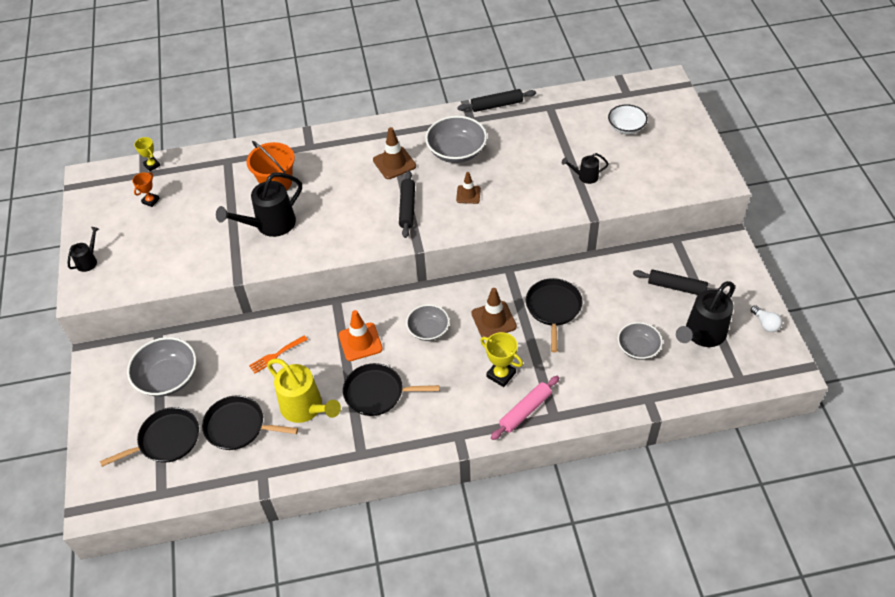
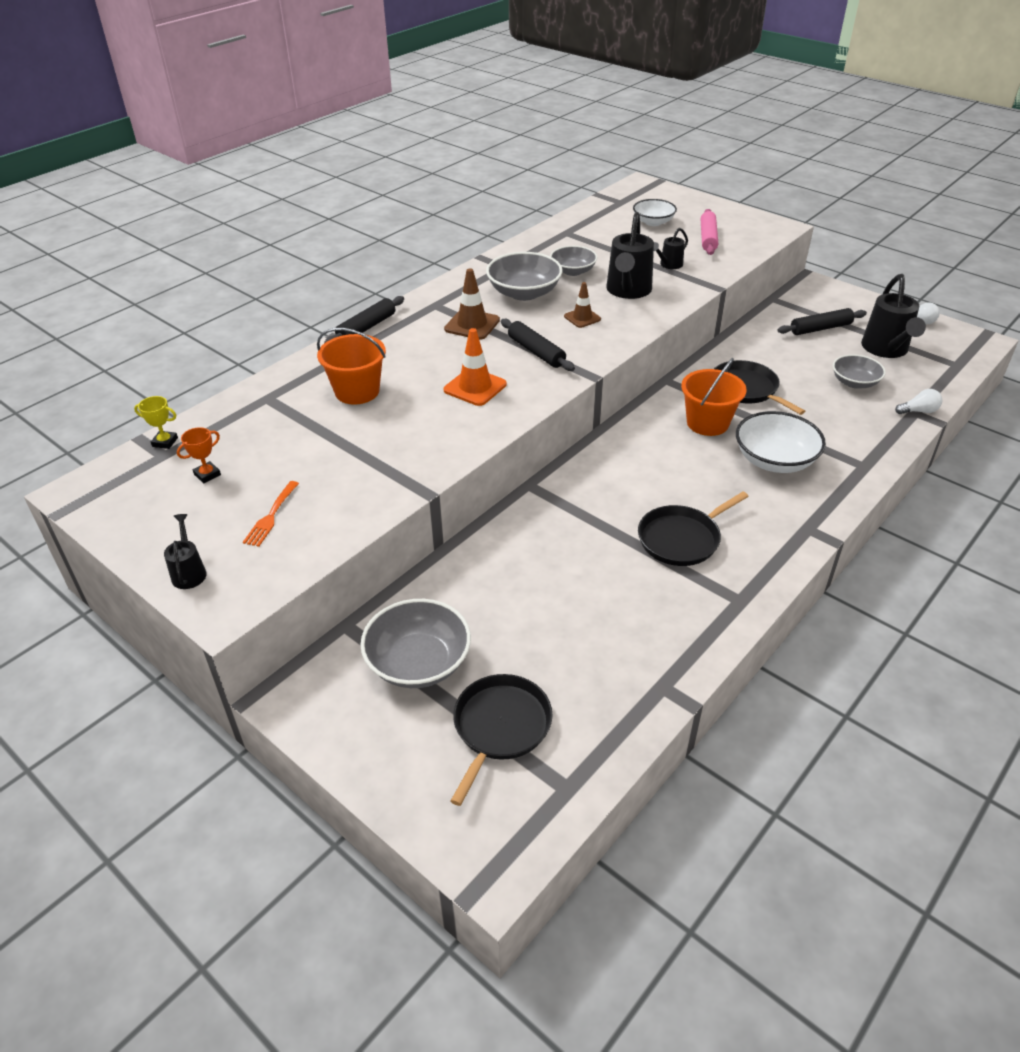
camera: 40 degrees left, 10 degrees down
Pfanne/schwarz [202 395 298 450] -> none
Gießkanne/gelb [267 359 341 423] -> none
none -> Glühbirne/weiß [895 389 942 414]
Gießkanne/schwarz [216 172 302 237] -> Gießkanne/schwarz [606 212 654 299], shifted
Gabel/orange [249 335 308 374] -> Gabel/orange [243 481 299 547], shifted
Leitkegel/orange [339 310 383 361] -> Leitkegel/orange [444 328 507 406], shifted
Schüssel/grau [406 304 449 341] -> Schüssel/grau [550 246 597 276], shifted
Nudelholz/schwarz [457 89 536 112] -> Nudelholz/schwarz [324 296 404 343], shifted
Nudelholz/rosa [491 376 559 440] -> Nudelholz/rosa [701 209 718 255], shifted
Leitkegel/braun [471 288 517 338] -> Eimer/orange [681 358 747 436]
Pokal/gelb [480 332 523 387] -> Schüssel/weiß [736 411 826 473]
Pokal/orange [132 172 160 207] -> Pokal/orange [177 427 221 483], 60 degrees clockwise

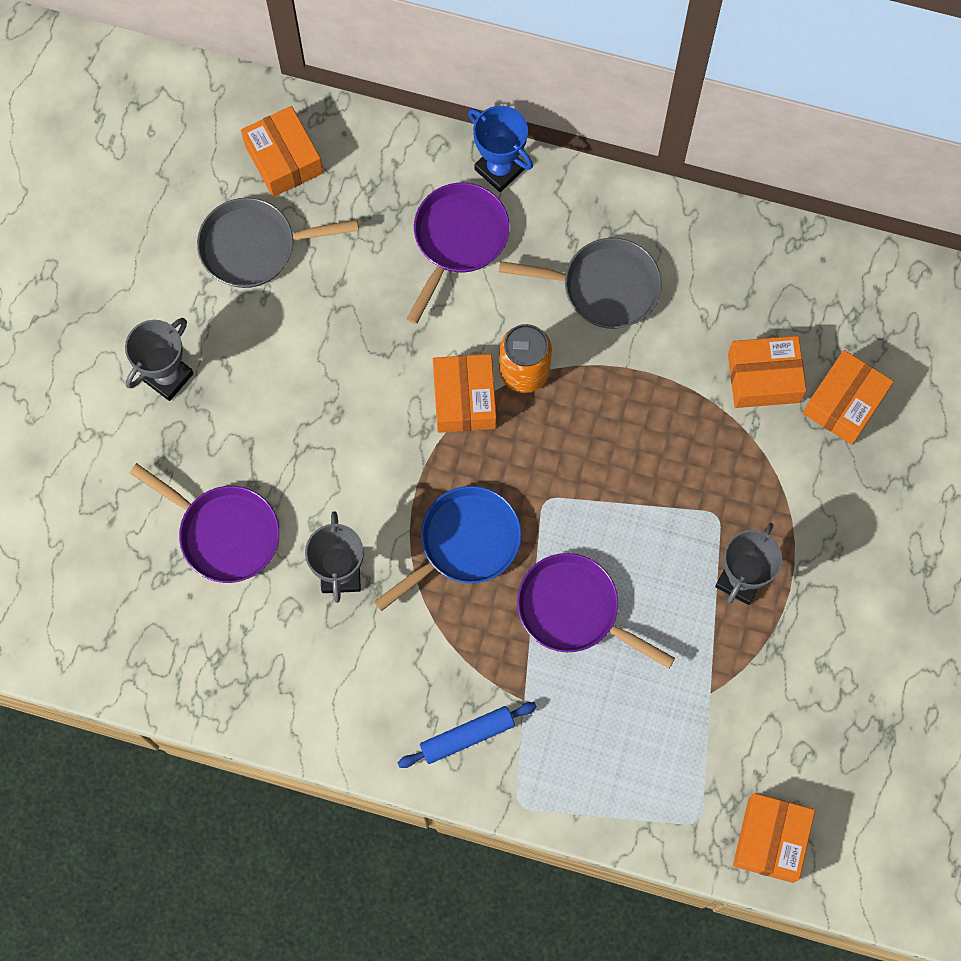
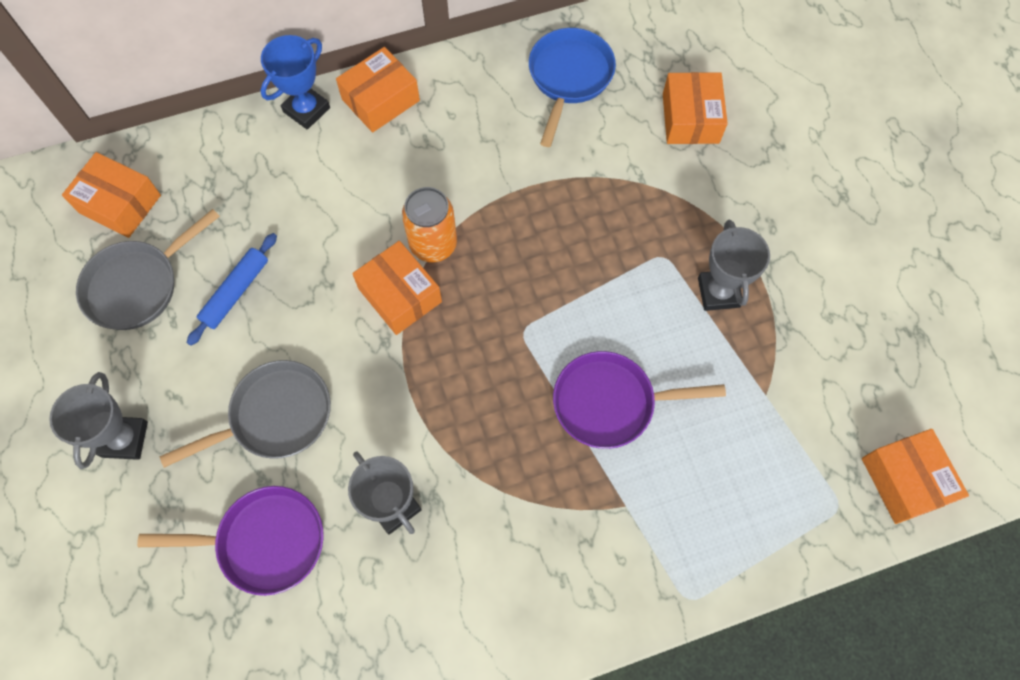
camera: 35 degrees left, 5 degrees down
Pfanne/lila [407 183 510 324] -> none
Pfanne/blau [374 486 521 611] -> Pfanne/blau [529 28 616 147], shifted
Nudelholz/blau [398 702 537 768] -> Nudelholz/blau [187 233 277 346], shifted
Pfanne/grau [499 238 662 329] -> Pfanne/grau [160 360 331 468], shifted
Schachtel/orange [728 336 806 408] -> Schachtel/orange [336 47 420 133], shifted
Pokal/blau [468 106 533 192] -> Pokal/blau [260 35 330 130], 60 degrees counterclockwise

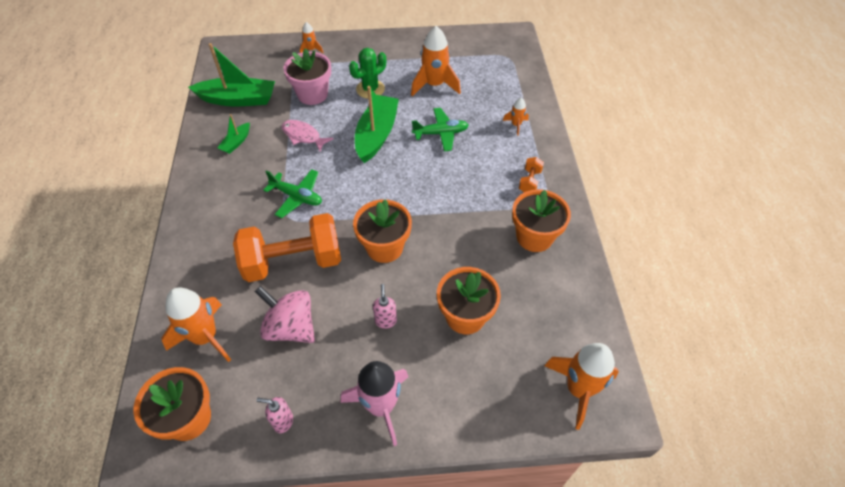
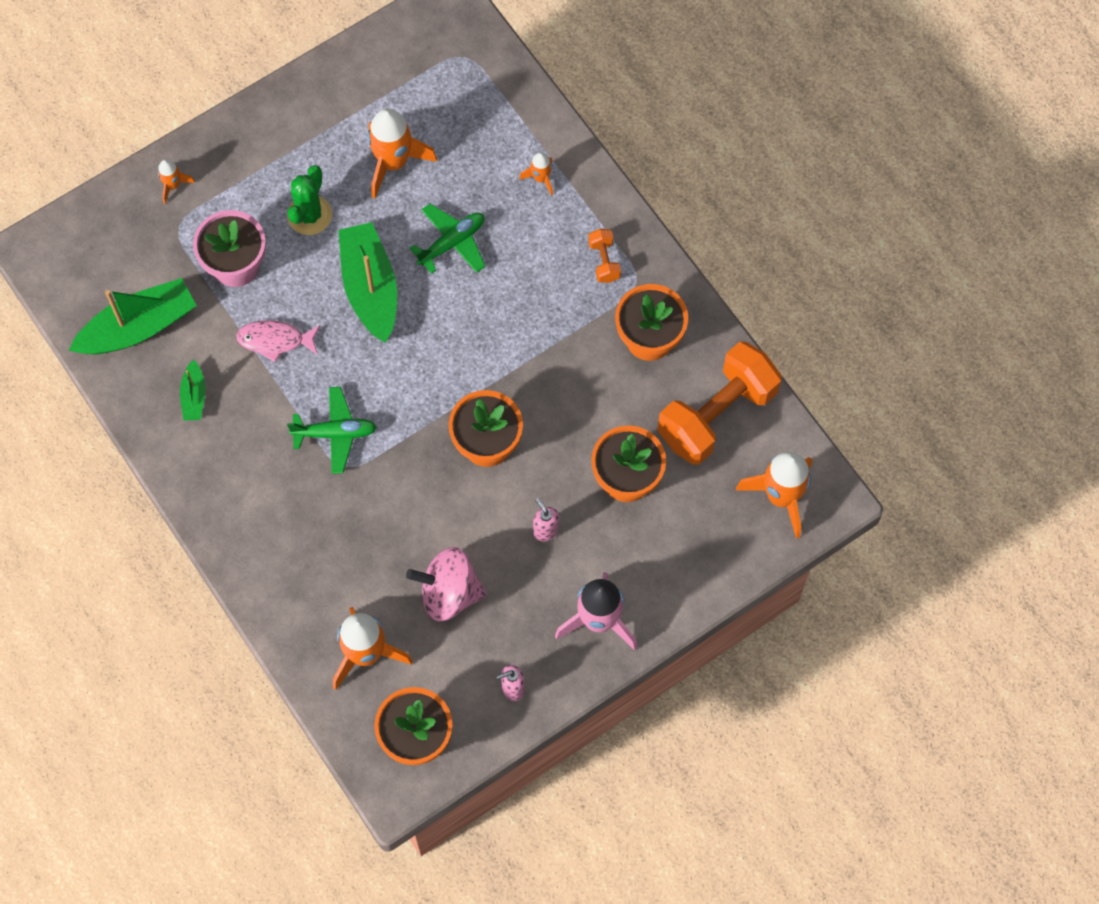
camera: 30 degrees left, 15 degrees up
Hantel/orange [233 213 341 282] -> Hantel/orange [657 342 782 465], shifted

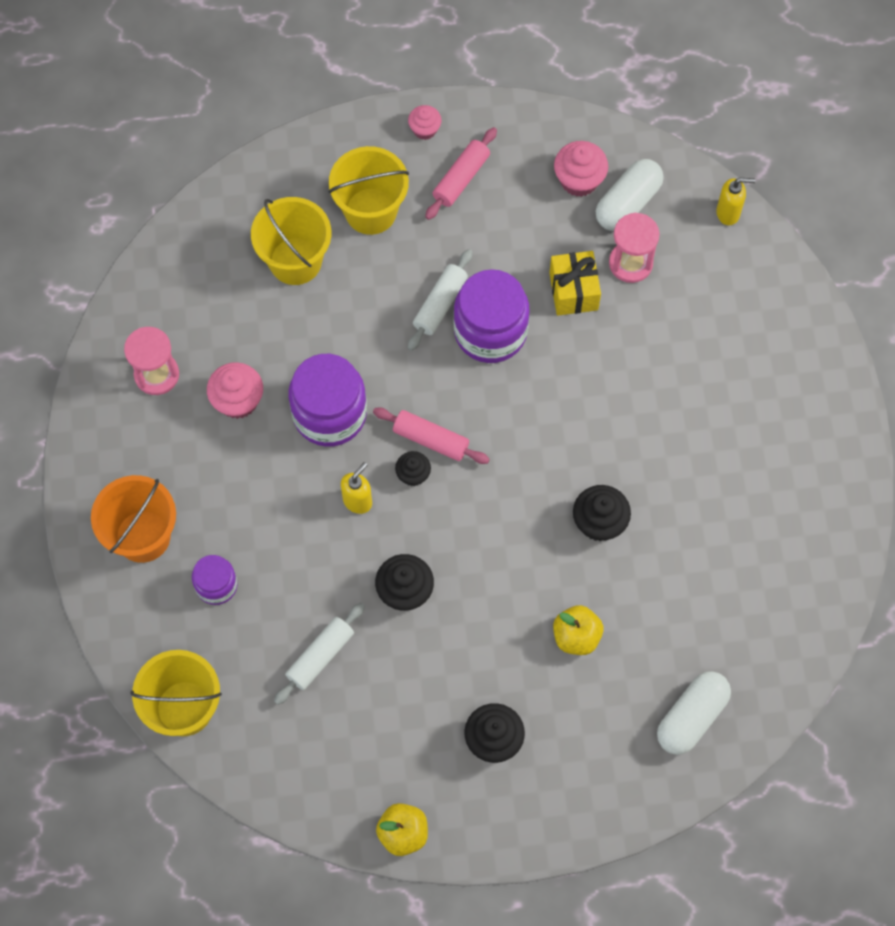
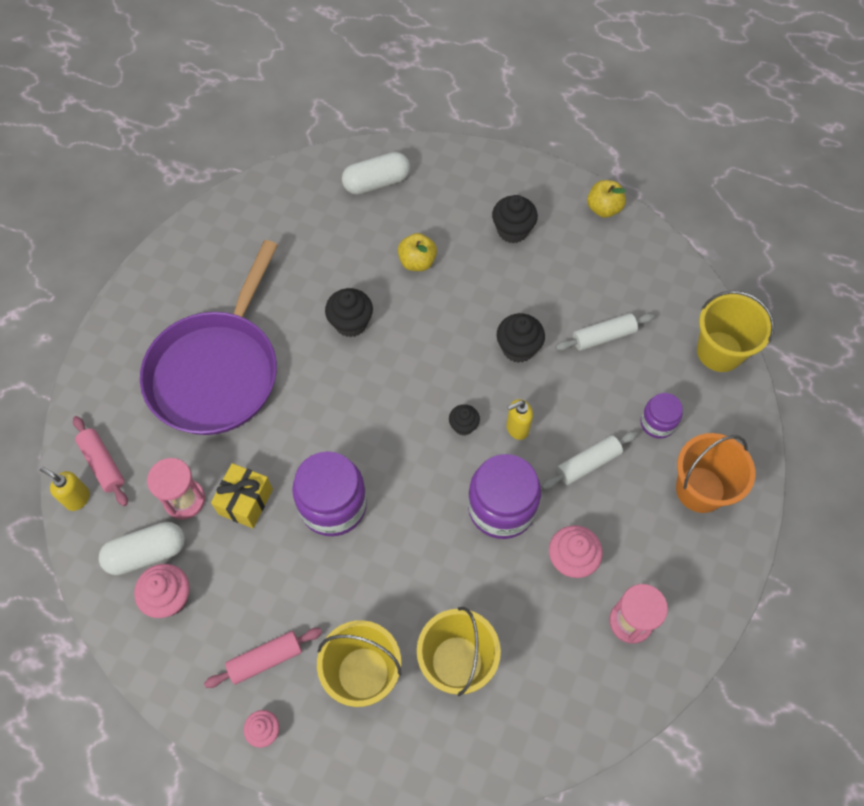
camera: 150 degrees left, 5 degrees down
none -> Pfanne/lila [140 240 278 435]
Nudelholz/rosa [373 408 490 464] -> Nudelholz/rosa [73 416 128 506], shifted
Nudelholz/weiß [408 249 473 351] -> Nudelholz/weiß [541 431 637 490], shifted

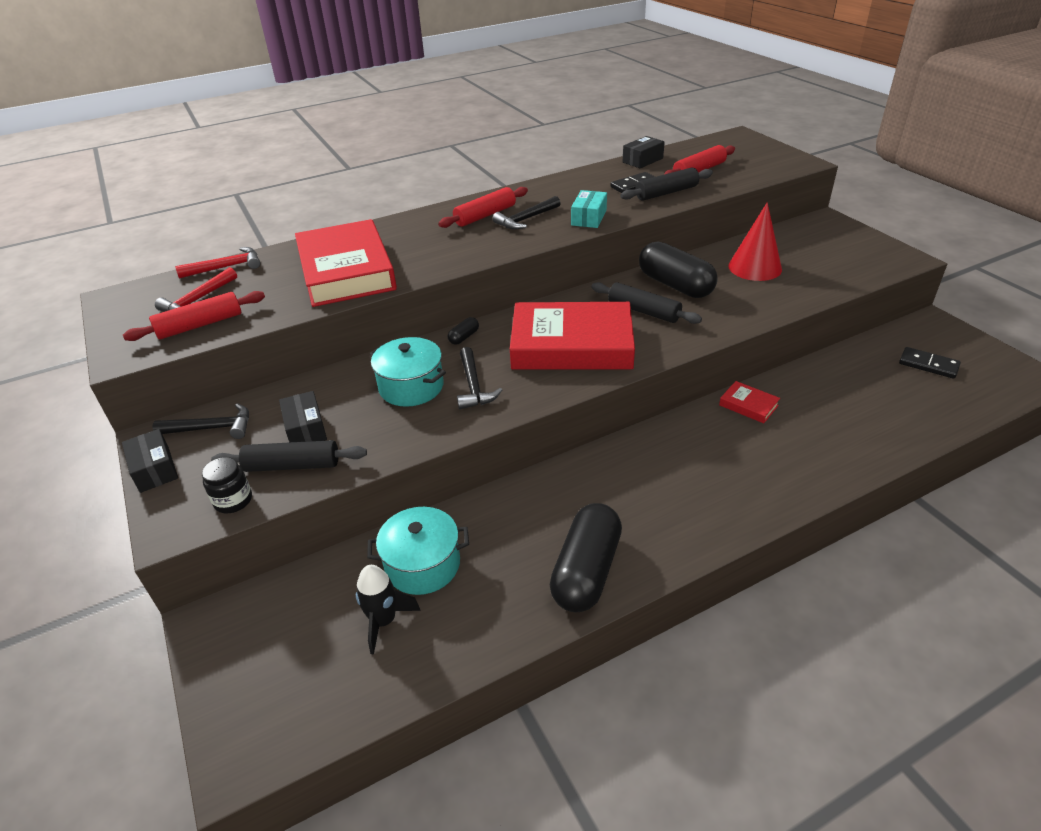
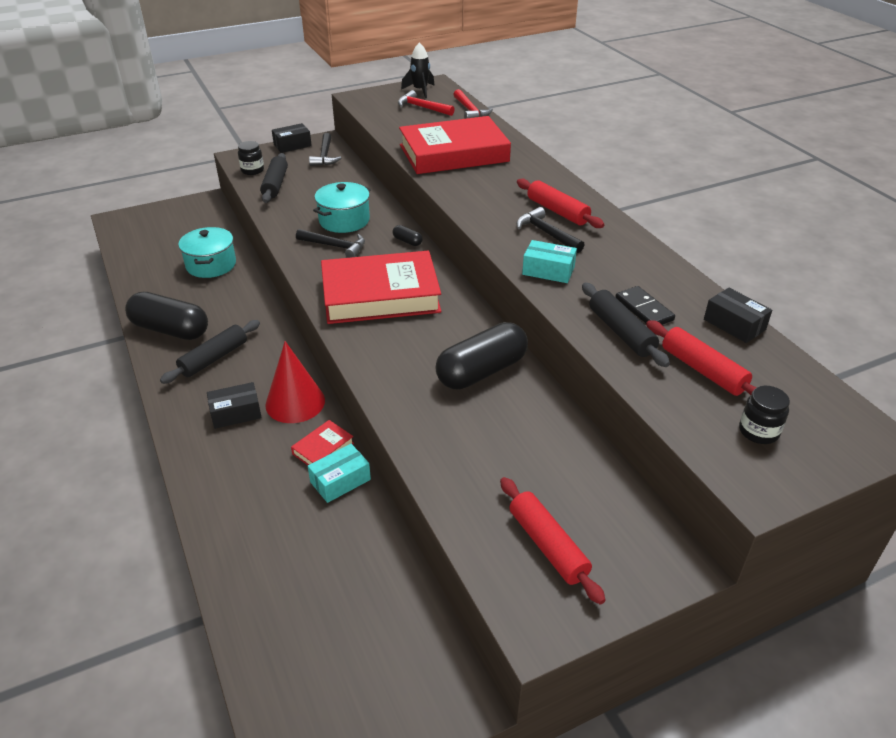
camera: 90 degrees right, 0 degrees up
Dominostein/schwarz [899 347 961 379] -> none
none -> Schachtel/türkis [308 444 371 503]
none -> Einmachglas/schwarz [739 386 790 444]
Nudelholz/rot [123 291 265 341] -> Nudelholz/rot [500 477 606 604], shifted
Schachtel/schwarz [279 391 327 442] -> Schachtel/schwarz [207 382 262 429], shifted
Rakete/schwarz [356 565 421 655] -> Rakete/schwarz [401 42 435 98], shifted
Nudelholz/schwarz [591 282 702 324] -> Nudelholz/schwarz [160 320 260 384], shifted
Kegel/rot [728 202 782 281] -> Kegel/rot [265 341 325 423], shifted
Hammer/schwarz [457 347 502 409] -> Hammer/schwarz [296 229 365 258], 150 degrees counterclockwise
Buch/rot [510 302 635 369] -> Buch/rot [321 251 441 324], 75 degrees clockwise

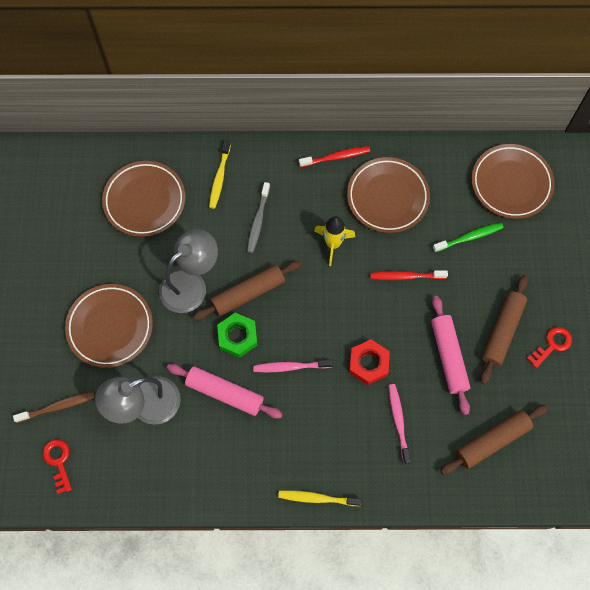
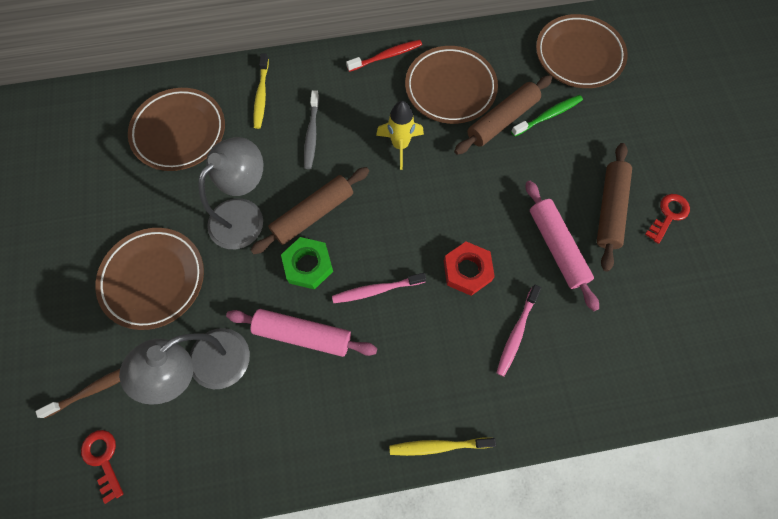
camera: 10 degrees left, 0 degrees up
Zahnbürste/rot [370 270 448 280] -> none
Nudelholz/braun [440 405 548 475] -> Nudelholz/braun [454 75 552 155], shifted
Zahnbürste/rosa [389 384 411 464] -> Zahnbürste/rosa [496 285 541 377], 135 degrees counterclockwise

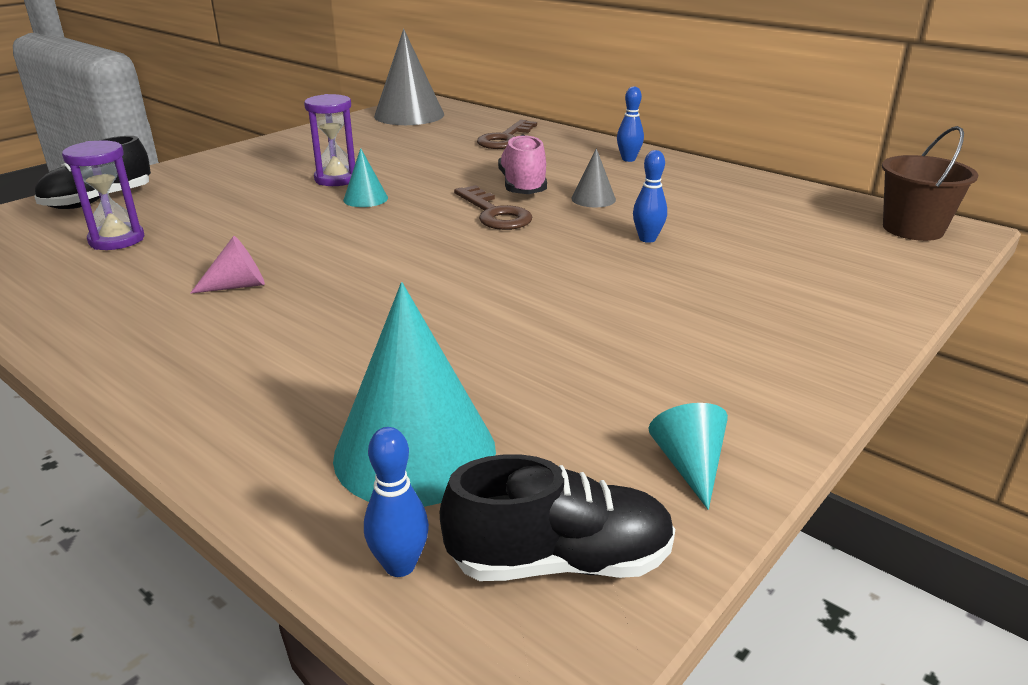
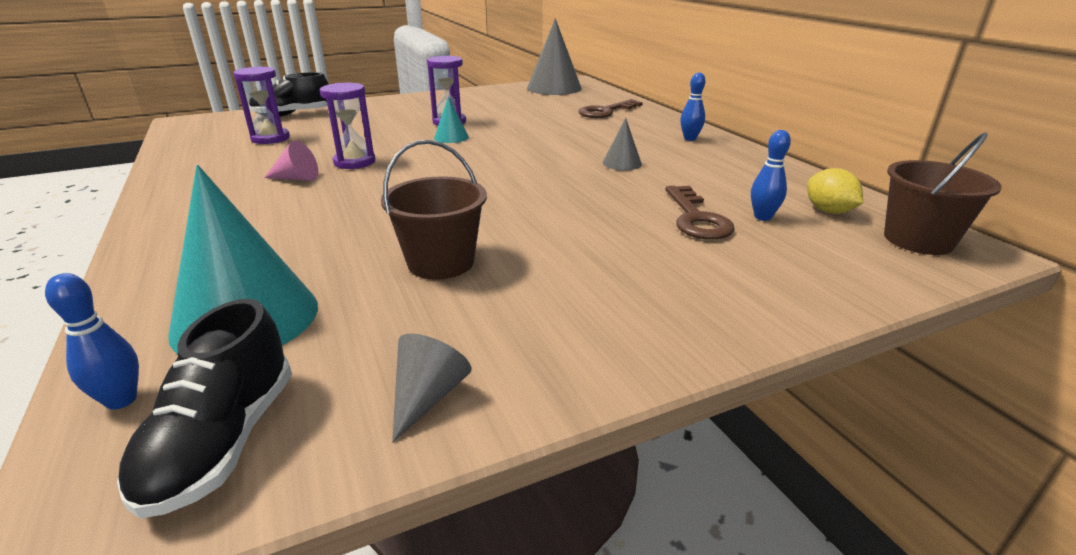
camera: 25 degrees right, 0 degrees up
Schuh/rosa [498 134 547 194] -> none
none -> Sanduhr/lila [320 83 375 169]
none -> Eimer/braun [381 140 487 280]
none -> Zitrone/gelb [807 168 863 214]
Schlüssel/braun [454 185 532 230] -> Schlüssel/braun [666 186 735 240], shifted
Bowlingkegel/blau [633 150 667 243] -> Bowlingkegel/blau [751 130 791 221], shifted
Kegel/türkis [649 403 728 510] -> Kegel/grau [392 334 472 442]
Schuh/schwarz [440 454 675 581] -> Schuh/schwarz [117 299 292 519], 75 degrees clockwise

